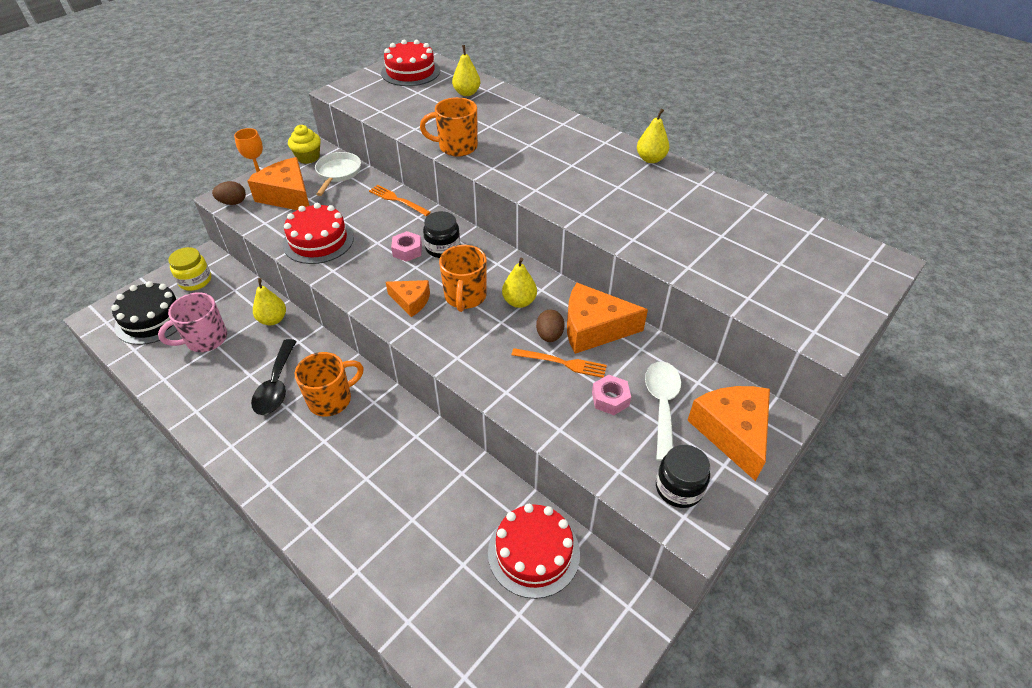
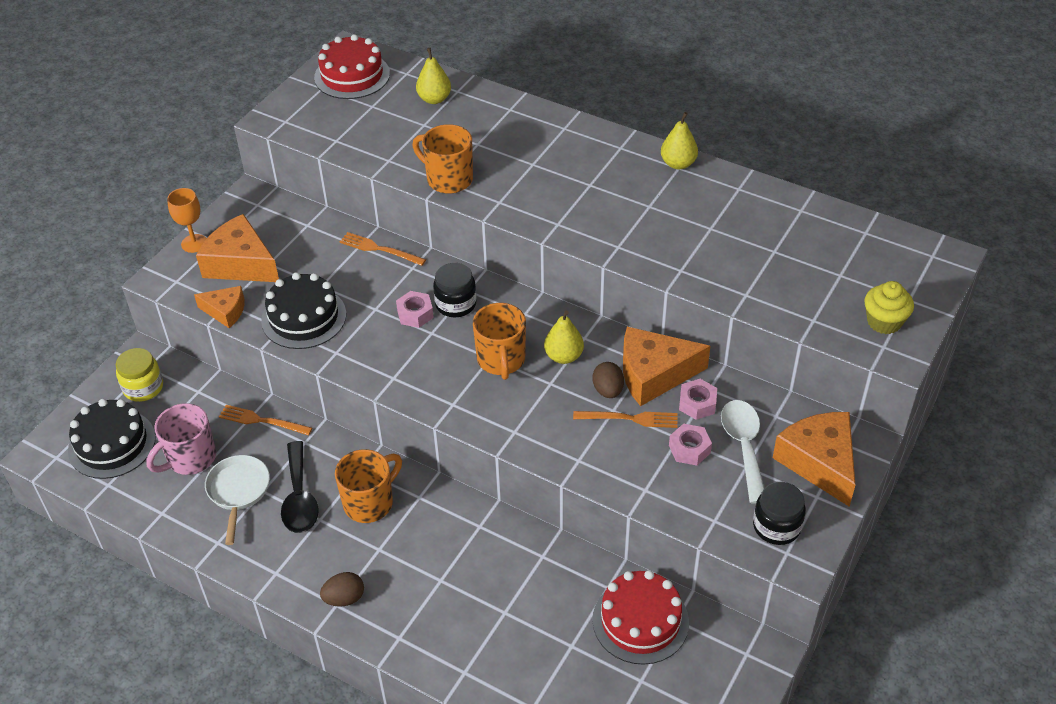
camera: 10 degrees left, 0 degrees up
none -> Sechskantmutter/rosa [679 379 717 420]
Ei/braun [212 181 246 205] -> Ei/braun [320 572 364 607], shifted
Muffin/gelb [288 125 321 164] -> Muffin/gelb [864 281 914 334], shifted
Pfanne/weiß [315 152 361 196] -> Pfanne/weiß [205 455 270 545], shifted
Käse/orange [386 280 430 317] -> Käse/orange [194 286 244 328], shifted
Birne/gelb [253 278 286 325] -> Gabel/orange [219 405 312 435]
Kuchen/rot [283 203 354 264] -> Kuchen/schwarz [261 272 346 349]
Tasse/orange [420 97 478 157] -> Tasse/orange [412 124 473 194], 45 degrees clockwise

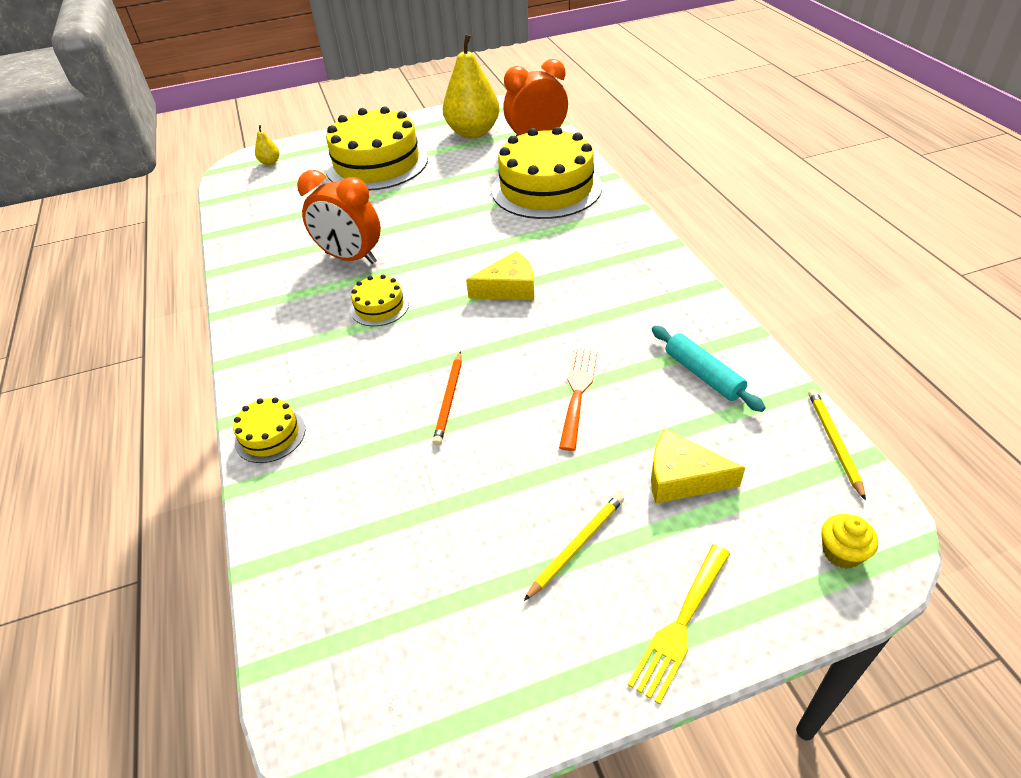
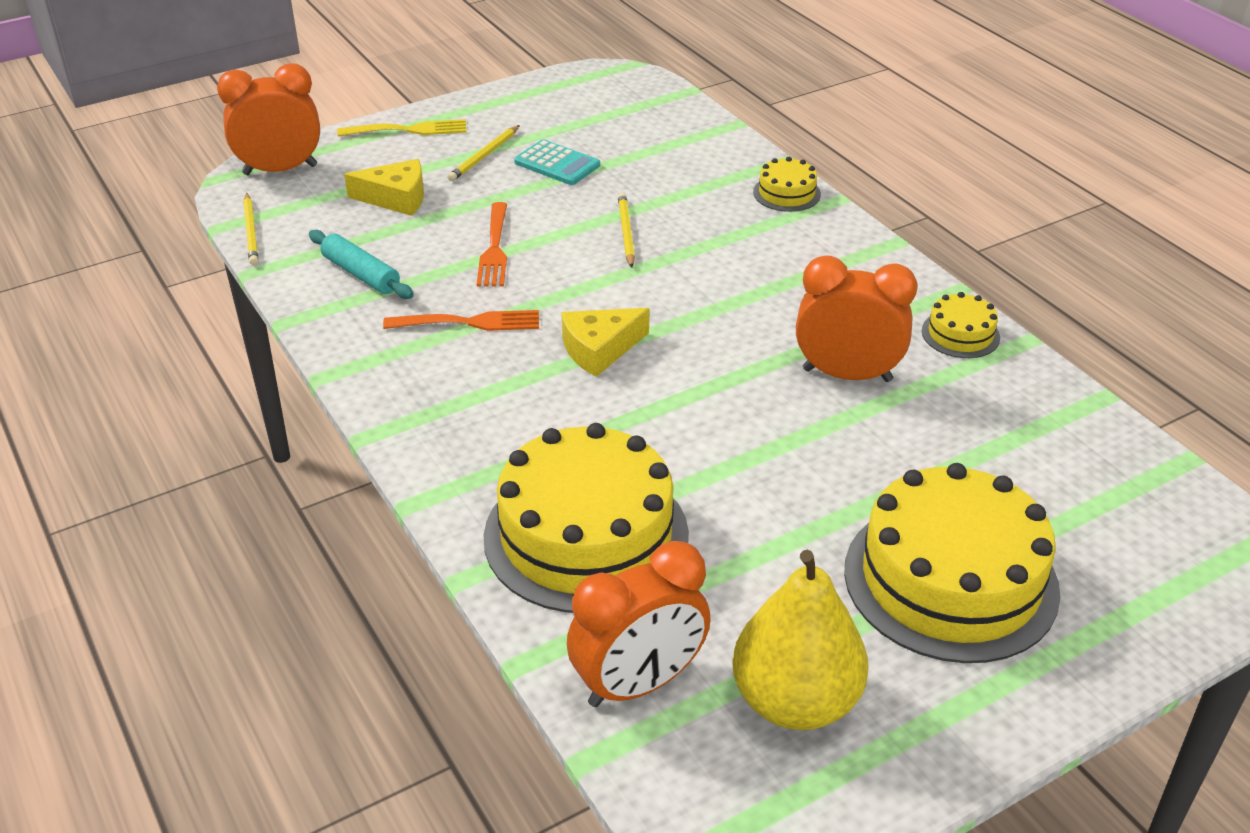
camera: 165 degrees right, 5 degrees down
Birne/gelb [255 125 279 165] -> none
none -> Gabel/orange [383 310 539 331]
none -> Taschenrechner/türkis [514 139 600 185]
Kuchen/gelb [350 275 409 326] -> Kuchen/gelb [922 292 1000 358], shifted
Muffin/gelb [821 514 878 569] -> Wecker/orange [217 63 320 175]
Bleistift/orange [433 351 462 446] -> Bleistift/gelb [618 193 635 268]
Gabel/gelb [628 544 731 705] -> Gabel/gelb [337 119 467 136], 60 degrees clockwise

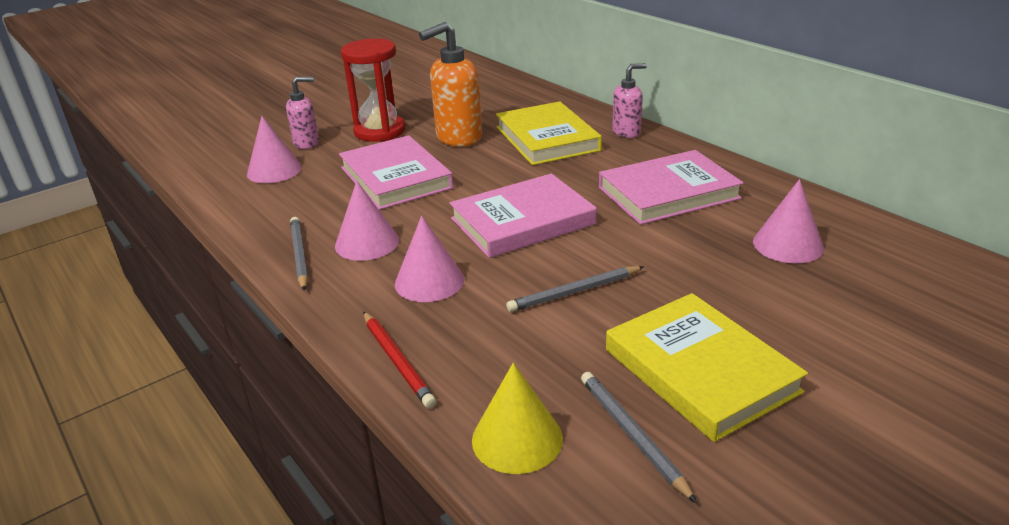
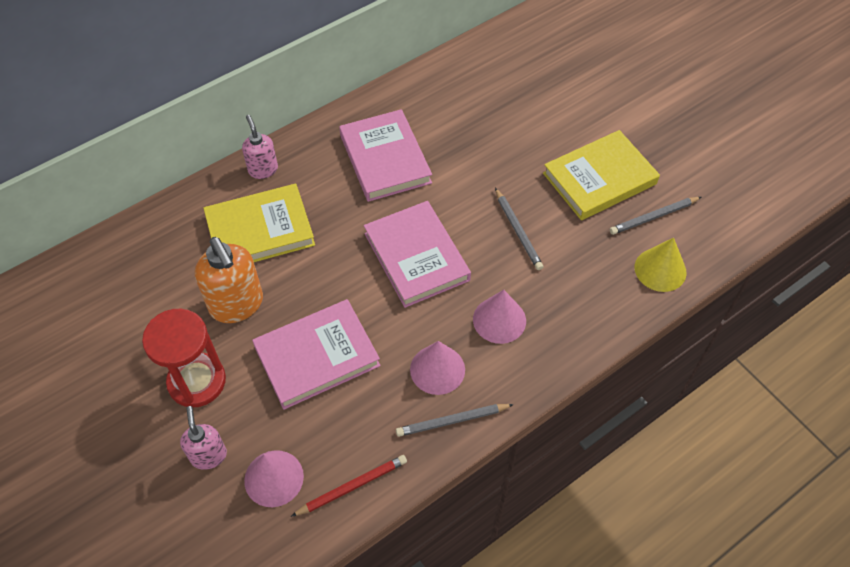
camera: 90 degrees left, 25 degrees up
Kegel/rosa [753 179 824 263] -> none
Bleistift/rot [363 312 436 408] -> Bleistift/rot [291 455 407 517], shifted

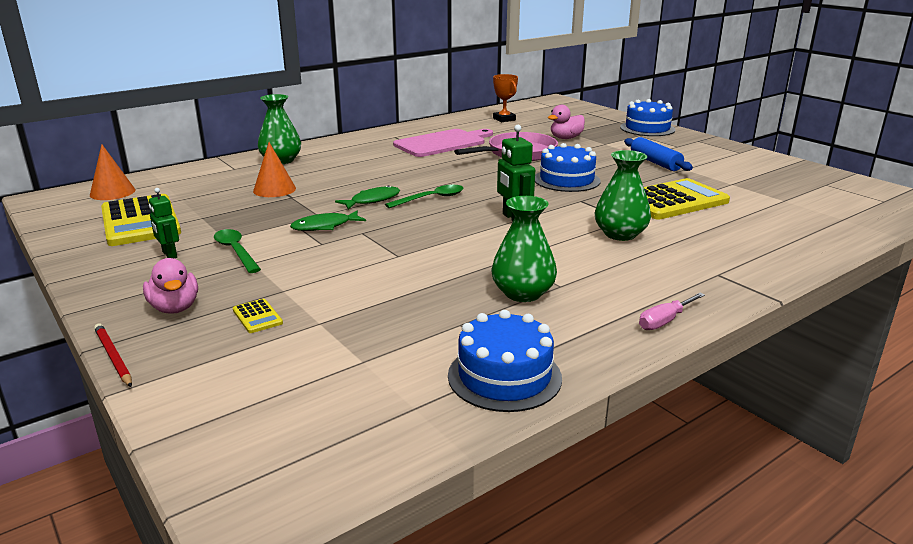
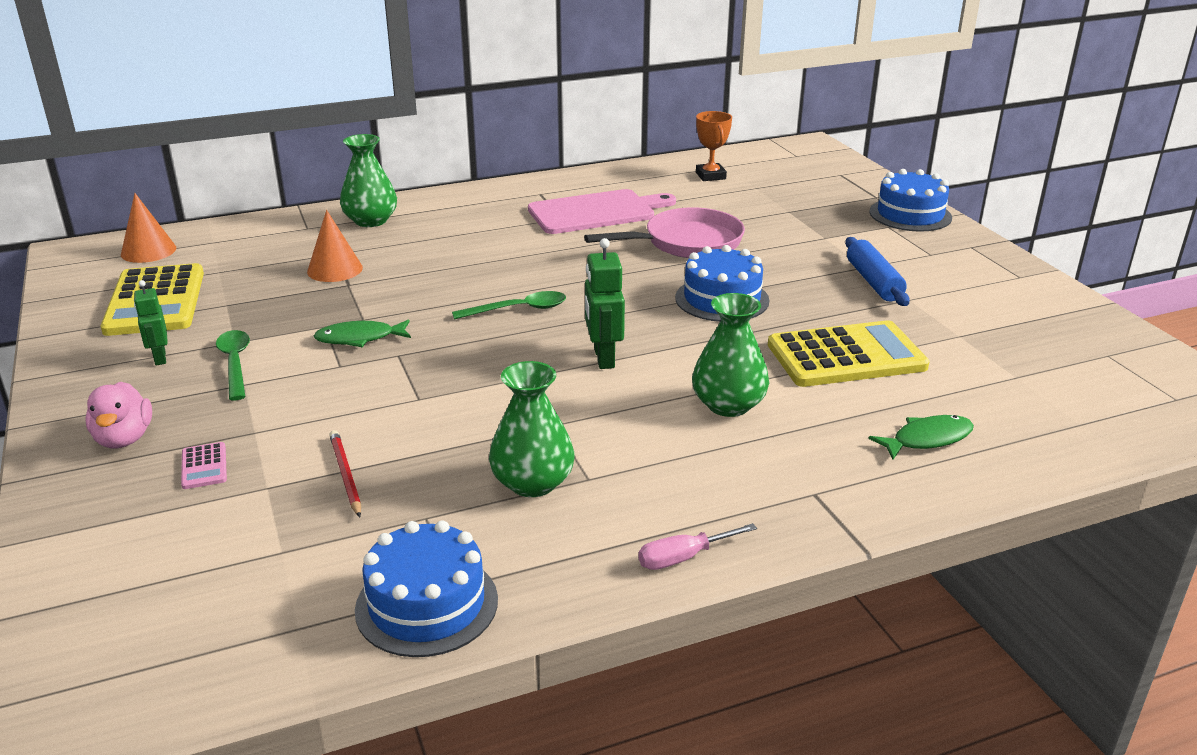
camera: 15 degrees right, 5 degrees up
Ente/rosa [548 105 585 139] -> none
Bleistift/rot [94 324 132 387] -> Bleistift/rot [329 430 361 517], shifted
Fisch/grün [335 185 400 209] -> Fisch/grün [868 415 974 460], shifted
Taschenrechner/gelb [233 299 283 333] -> Taschenrechner/rosa [181 442 227 489]

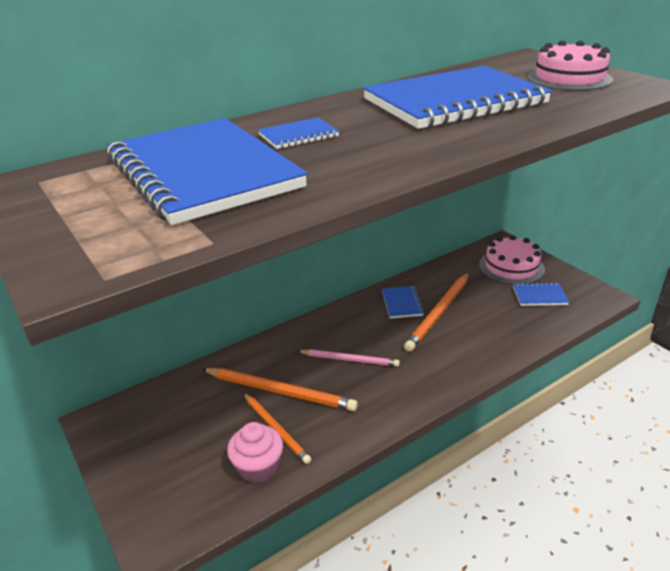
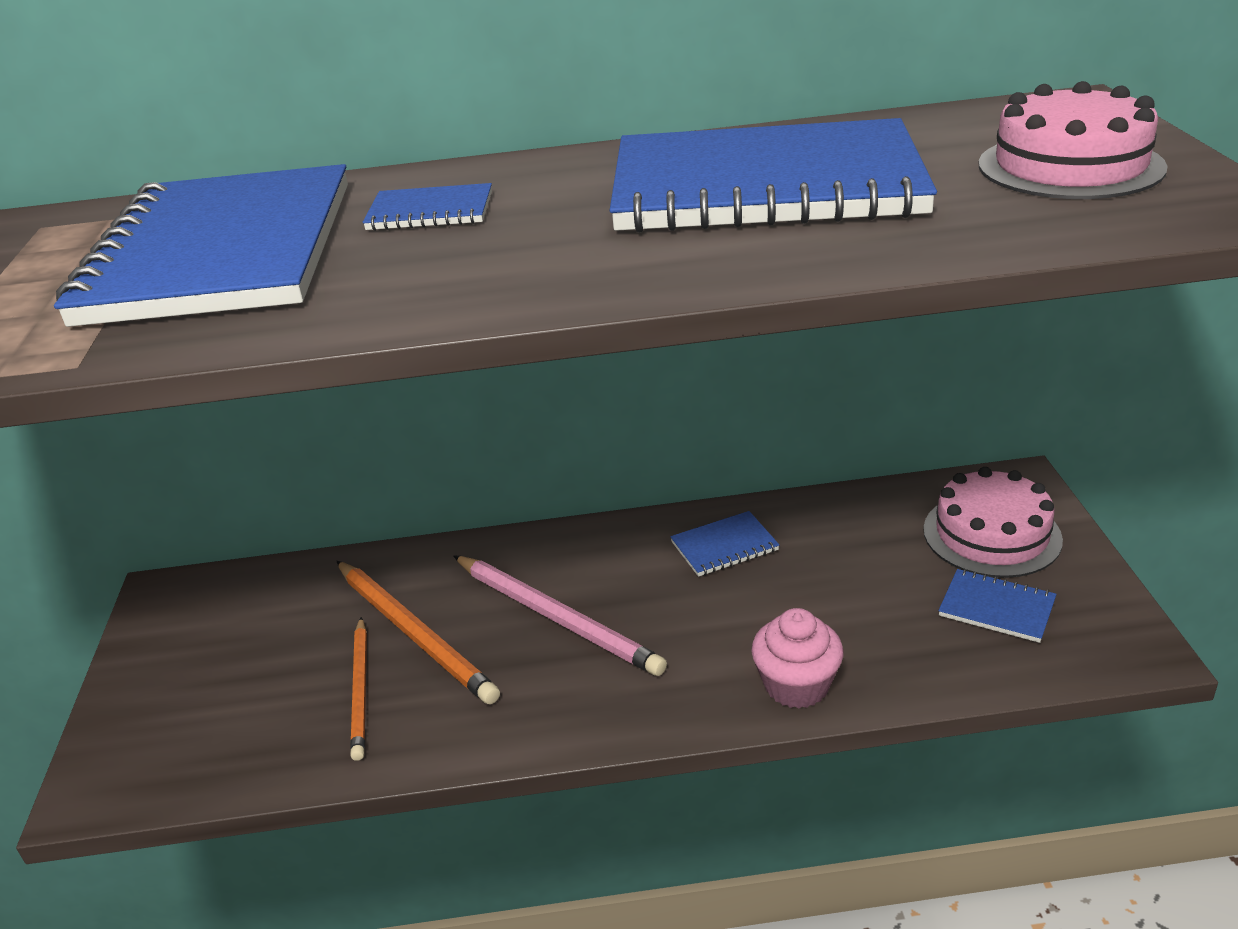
camera: 30 degrees right, 0 degrees up
Bleistift/orange [404 273 469 351] -> none
Muffin/rosa [227 422 283 483] -> Muffin/rosa [751 608 844 709], shifted
Notizbuch/blau [382 286 424 319] -> Notizbuch/blau [670 511 779 577], 45 degrees clockwise
Bleistift/rosa [297 349 400 367] -> Bleistift/rosa [453 555 667 676], x1.53

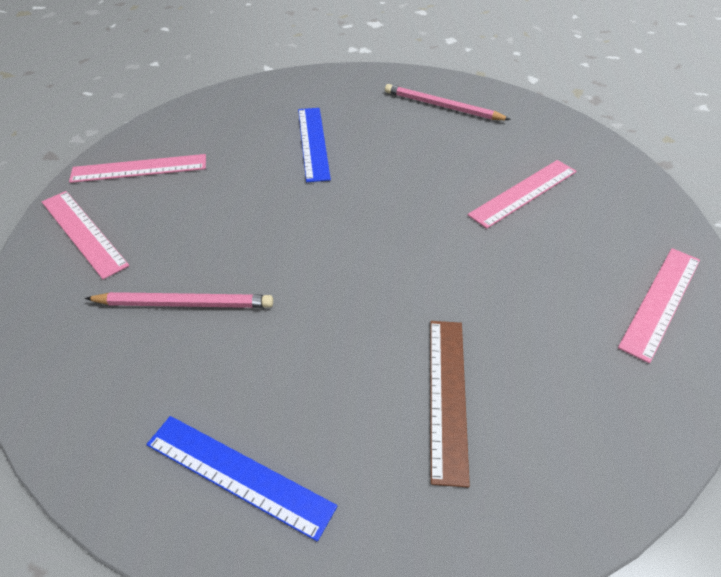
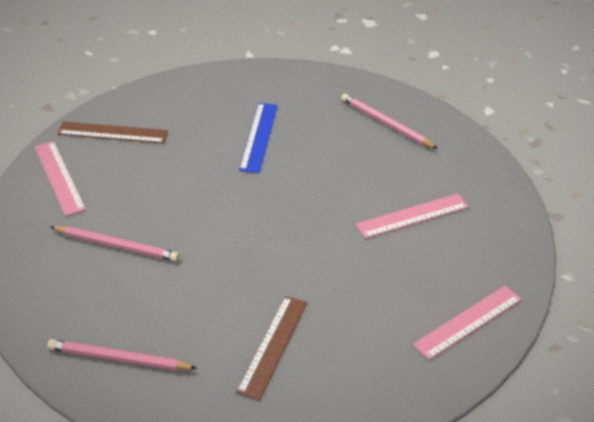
camera: 15 degrees right, 5 degrees down
Lineal/blau [146 416 337 542] -> Bleistift/rosa [47 339 197 370]
Lineal/rosa [69 154 206 183] -> Lineal/braun [58 121 168 144]

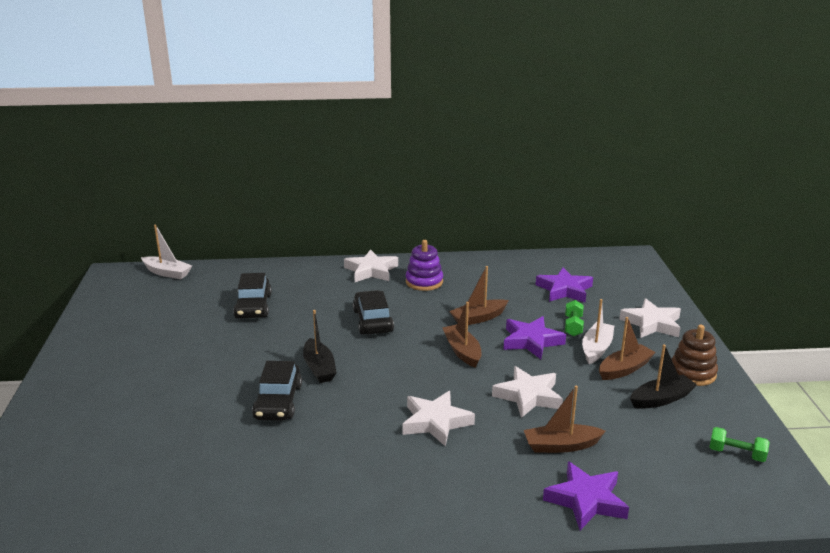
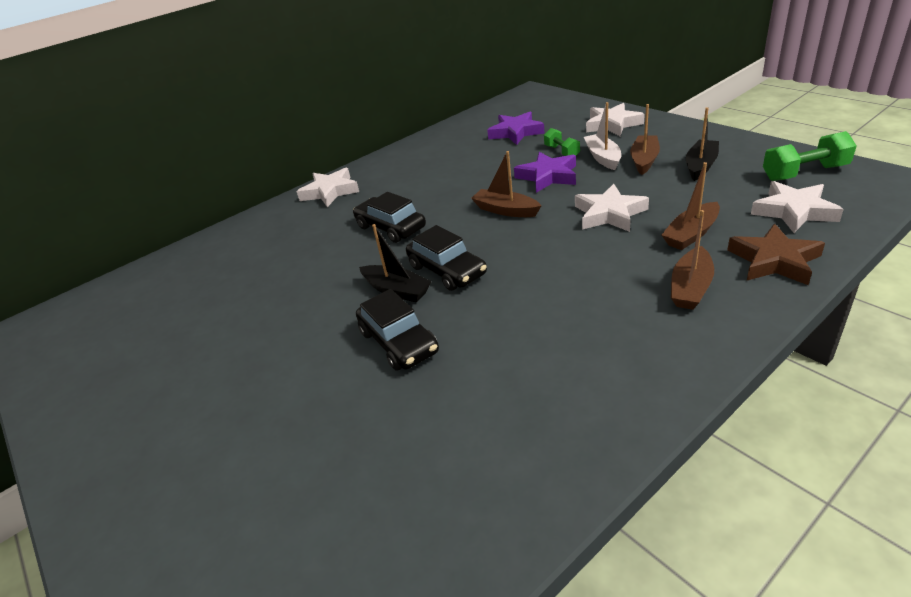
camera: 30 degrees left, 10 degrees up
Boot/weiß [141 225 192 279] -> none
Stapelspielzeug/lila [406 240 443 291] -> none
Stapelspielzeug/braun [672 325 718 386] -> none
Auto/schwarz [233 273 272 318] -> Auto/schwarz [406 225 487 291], shifted
Stern/weiß [402 391 475 447] -> Stern/weiß [751 181 844 233], shifted
Boot/braun [449 266 509 325] -> Boot/braun [671 210 714 310], shifted
Stern/lila [543 461 629 530] -> Stern/braun [727 224 825 285]
Hantel/grün [710 427 770 462] -> Hantel/grün [763 131 857 181], x1.58

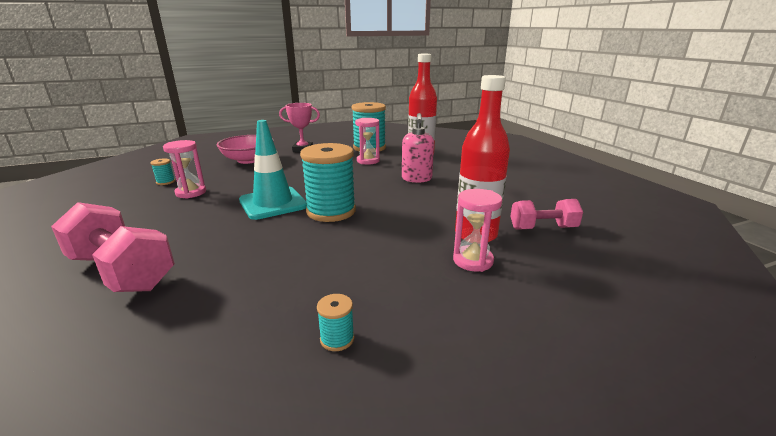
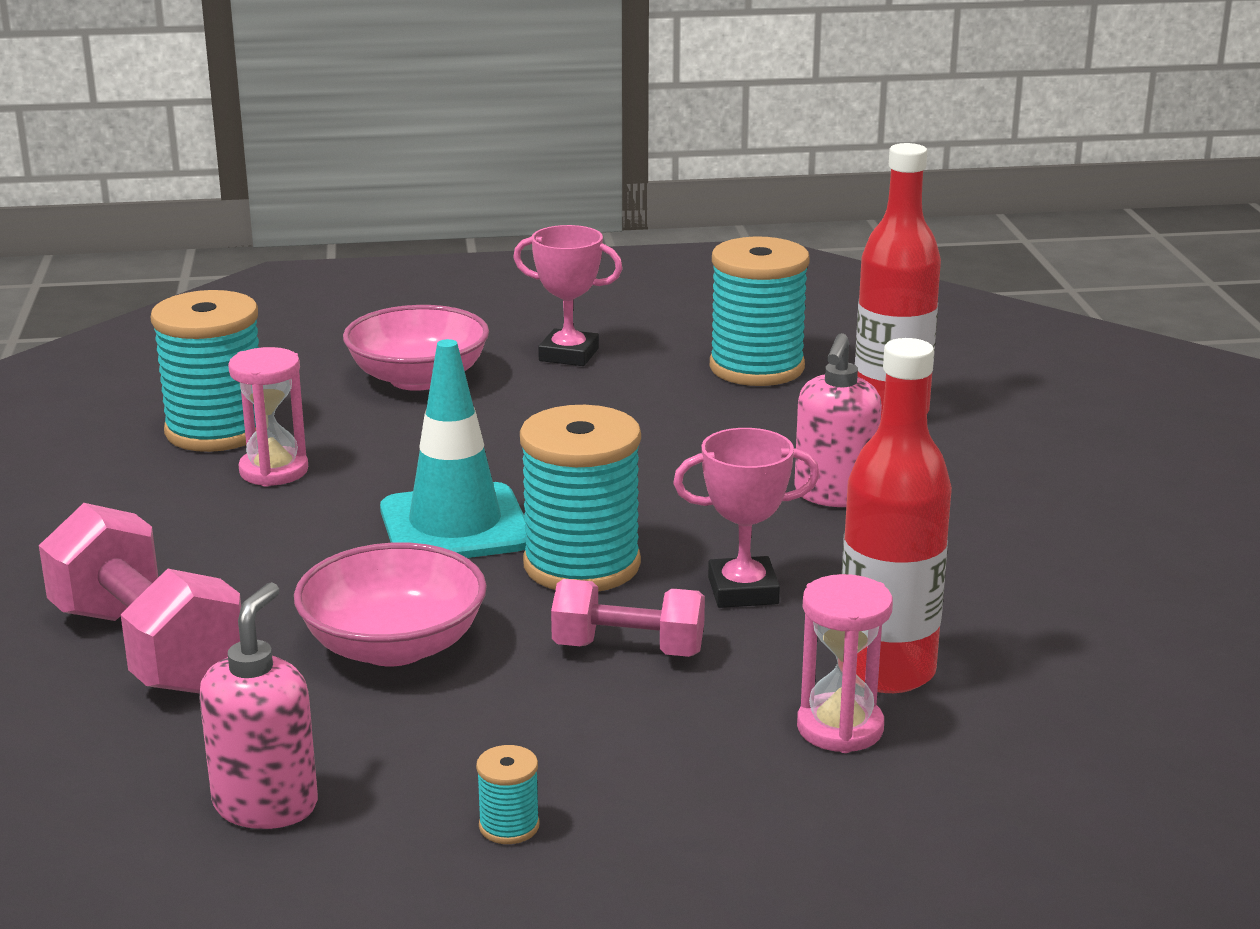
camera: 15 degrees right, 0 degrees up
Sanduhr/rosa [355 118 380 165] -> none
none -> Seifenspender/rosa [199 582 318 829]
none -> Schüssel/rosa [294 543 487 666]
none -> Pokal/rosa [673 428 820 608]
Hantel/rosa [510 199 583 230] -> Hantel/rosa [551 579 705 657], shifted
Garnrolle/türkis [151 158 175 185] -> Garnrolle/türkis [151 290 259 452], x2.42

